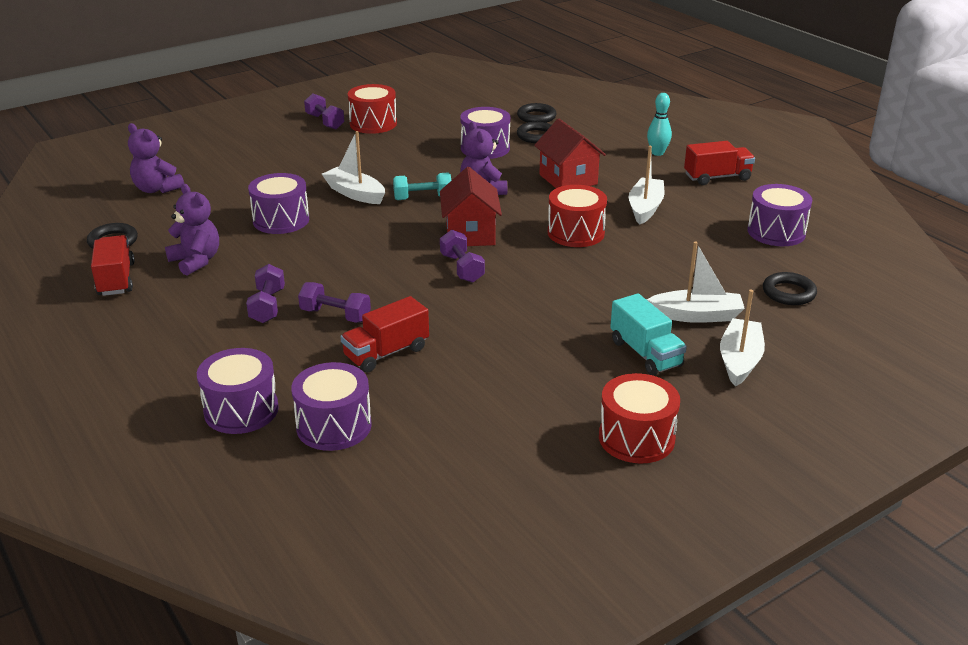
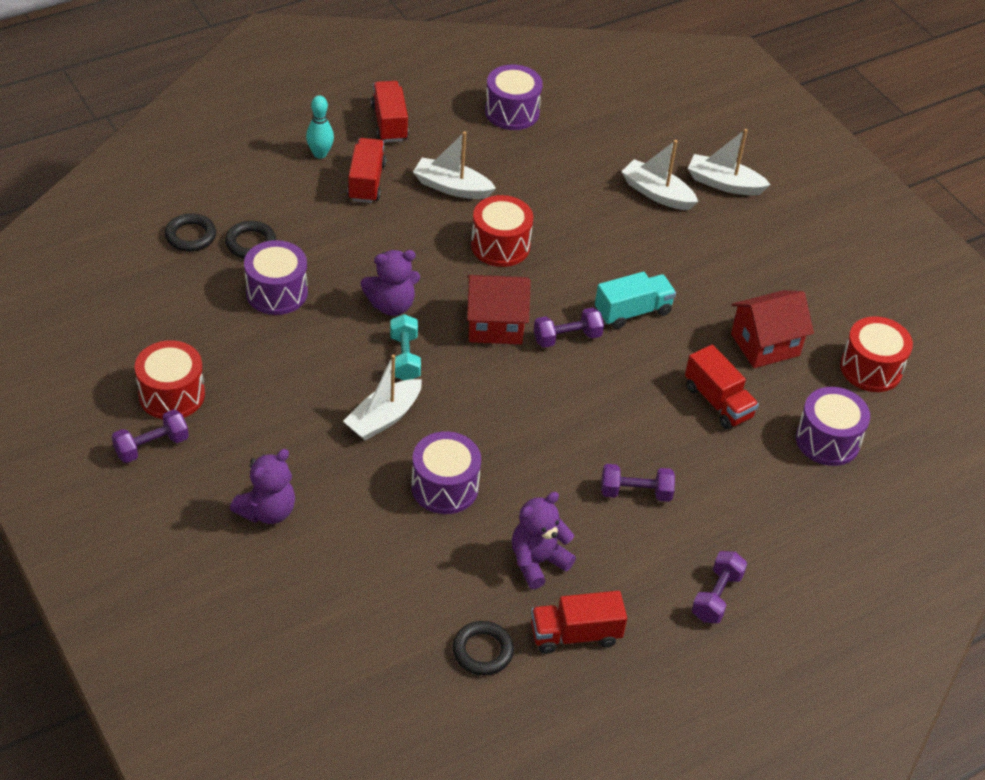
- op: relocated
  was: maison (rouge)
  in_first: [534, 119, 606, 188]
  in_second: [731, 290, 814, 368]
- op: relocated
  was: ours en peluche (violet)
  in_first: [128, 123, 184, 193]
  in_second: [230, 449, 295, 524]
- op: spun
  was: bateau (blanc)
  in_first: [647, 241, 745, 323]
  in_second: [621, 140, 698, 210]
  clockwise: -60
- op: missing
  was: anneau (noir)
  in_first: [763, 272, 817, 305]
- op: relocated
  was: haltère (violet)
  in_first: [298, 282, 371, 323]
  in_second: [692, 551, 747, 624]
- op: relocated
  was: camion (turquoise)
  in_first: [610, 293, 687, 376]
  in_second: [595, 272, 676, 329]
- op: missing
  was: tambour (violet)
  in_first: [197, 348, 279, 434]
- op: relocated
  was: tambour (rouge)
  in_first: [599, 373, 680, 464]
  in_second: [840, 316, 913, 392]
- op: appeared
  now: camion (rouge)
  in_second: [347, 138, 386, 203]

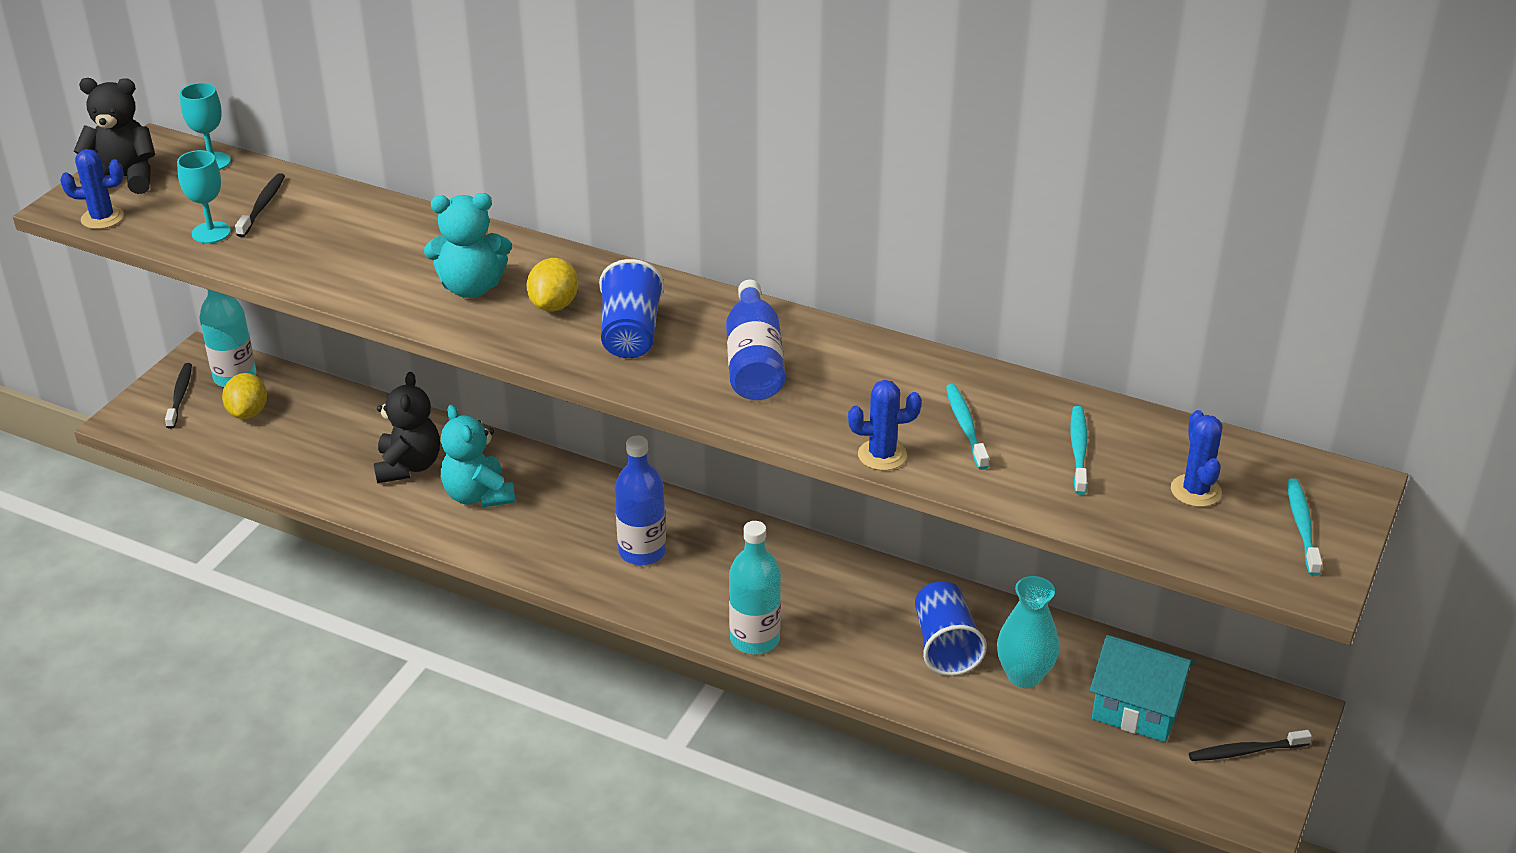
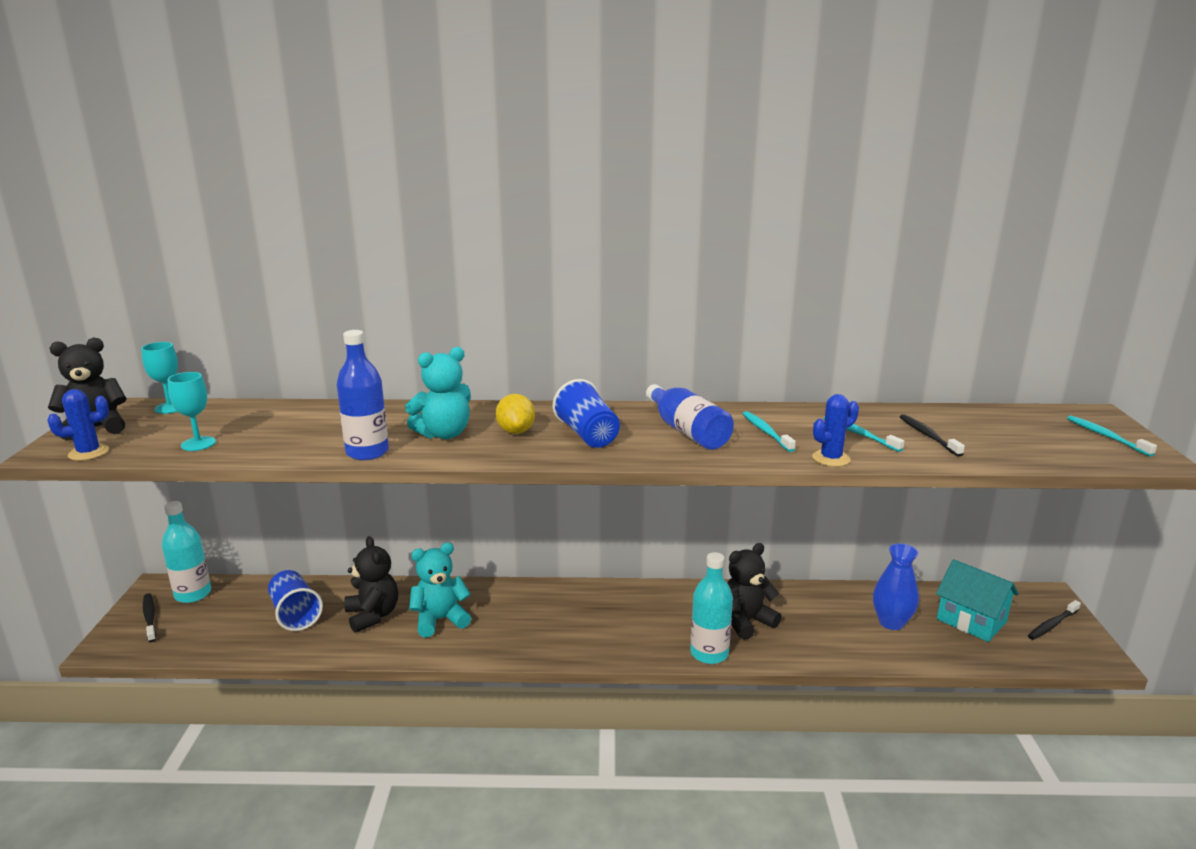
- op: relocated
  was: brosse à dents (noir)
  in_first: [235, 173, 285, 237]
  in_second: [900, 414, 965, 457]
- op: missing
  was: citron (jaune)
  in_first: [222, 373, 267, 419]
- op: spun
  was: ours en peluche (turquoise)
  in_first: [441, 404, 515, 508]
  in_second: [409, 542, 471, 638]
  clockwise: 120
- op: relocated
  was: brosse à dents (turquoise)
  in_first: [1070, 406, 1087, 495]
  in_second: [743, 411, 796, 452]
- op: missing
  was: cactus (bleu)
  in_first: [1171, 410, 1222, 507]
- op: relocated
  was: bouteille (bleu)
  in_first: [615, 435, 666, 565]
  in_second: [337, 330, 389, 460]
- op: colour
  was: vase (turquoise)
  now: vase (bleu)
  in_first: [997, 576, 1059, 688]
  in_second: [873, 543, 919, 630]
- op: relocated
  was: gobelet (bleu)
  in_first: [915, 581, 987, 676]
  in_second: [268, 570, 323, 631]
- op: spun
  was: maison (turquoise)
  in_first: [1090, 635, 1196, 742]
  in_second: [936, 559, 1019, 642]
  clockwise: 45
- op: appeared
  now: ours en peluche (noir)
  in_second: [727, 543, 782, 640]

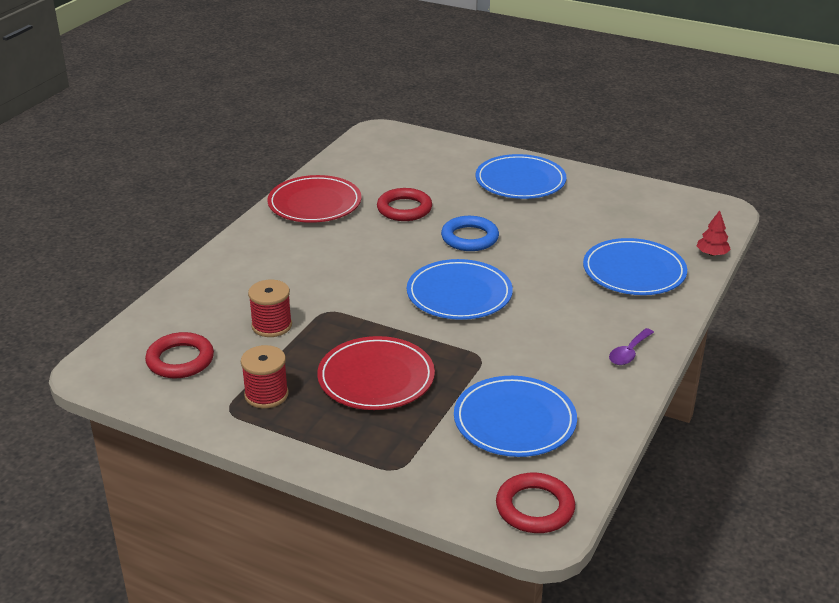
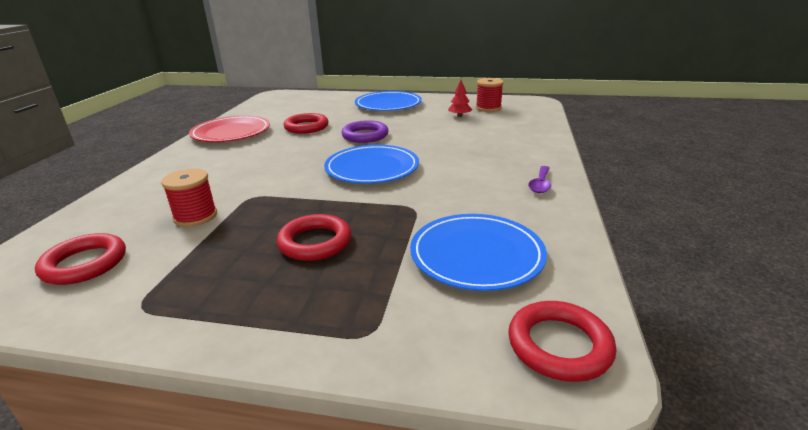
- op: relocated
  was: arbre (rouge)
  in_first: [697, 210, 731, 256]
  in_second: [448, 80, 472, 117]
- op: colour
  was: anneau (bleu)
  now: anneau (violet)
  in_first: [441, 216, 499, 251]
  in_second: [341, 120, 389, 143]
- op: missing
  was: assiette (bleu)
  in_first: [583, 238, 687, 295]
- op: exchanged
  was: assiette (rouge)
  now: anneau (rouge)
  in_first: [317, 336, 435, 410]
  in_second: [277, 214, 352, 261]
- op: relocated
  was: bobine (rouge)
  in_first: [241, 345, 289, 409]
  in_second: [476, 78, 504, 112]

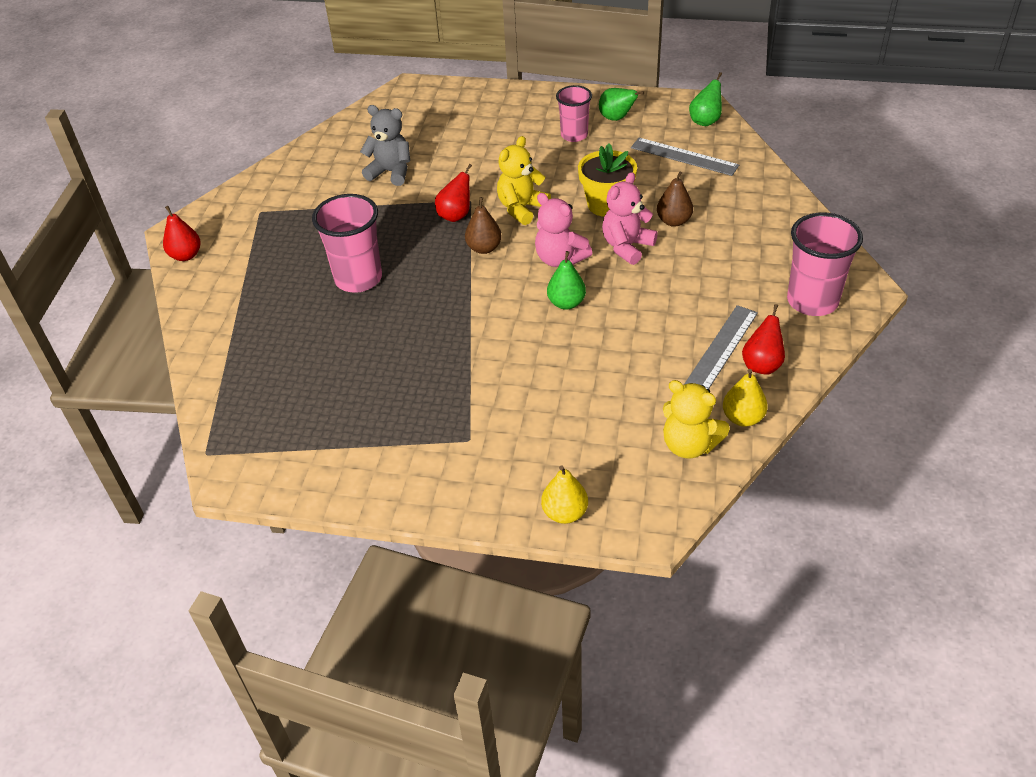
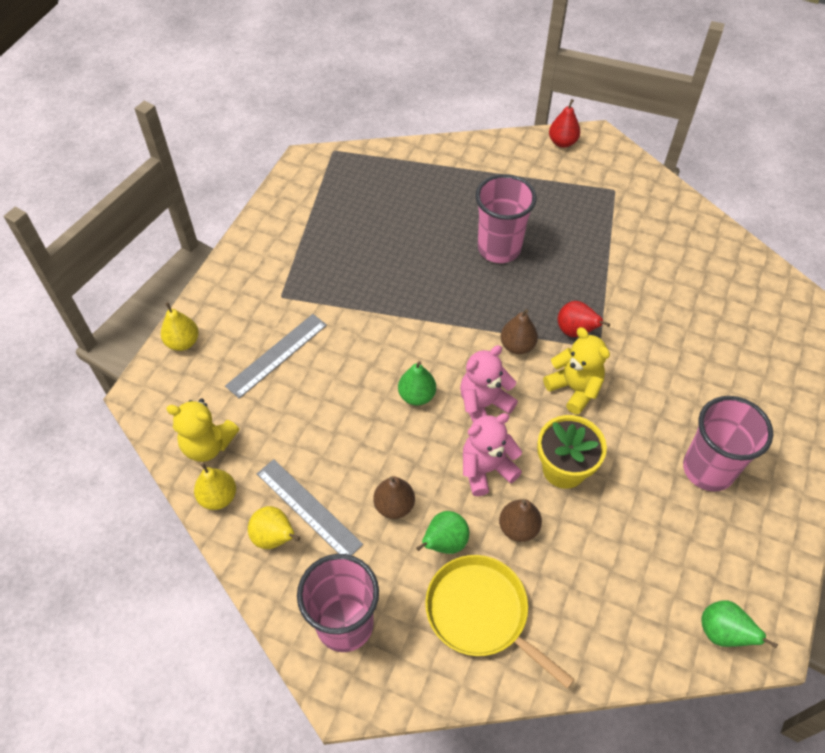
- op: size
  was: gobelet (rose)
  in_first: [556, 85, 592, 142]
  in_second: [683, 396, 773, 492]
  ratio: 1.55
- op: relocated
  was: poire (vert)
  in_first: [599, 88, 644, 121]
  in_second: [416, 511, 469, 554]
- op: missing
  was: ours en peluche (gris)
  in_first: [360, 105, 410, 186]
- op: relocated
  was: règle (gris)
  in_first: [631, 138, 739, 176]
  in_second: [225, 314, 327, 399]
- op: spun
  was: ours en peluche (rose)
  in_first: [602, 172, 658, 265]
  in_second: [463, 413, 522, 496]
  clockwise: -75
- op: colour
  was: poire (rouge)
  now: poire (jaune)
  in_first: [742, 304, 785, 375]
  in_second: [248, 506, 300, 549]
- op: spun
  was: ours en peluche (jaune)
  in_first: [663, 380, 730, 459]
  in_second: [166, 398, 239, 462]
  clockwise: -120
- op: appeared
  now: poire (marron)
  in_second: [374, 476, 415, 519]
- op: appeared
  now: poêle (jaune)
  in_second: [425, 555, 575, 689]

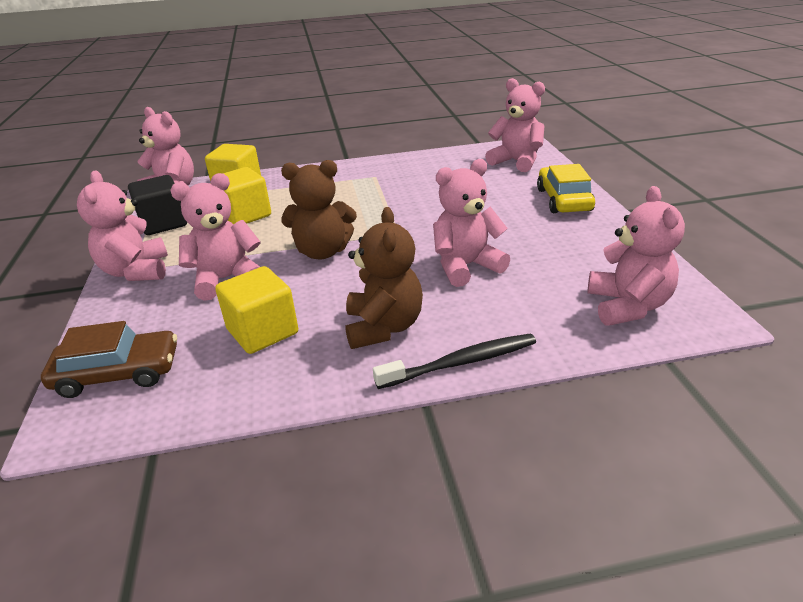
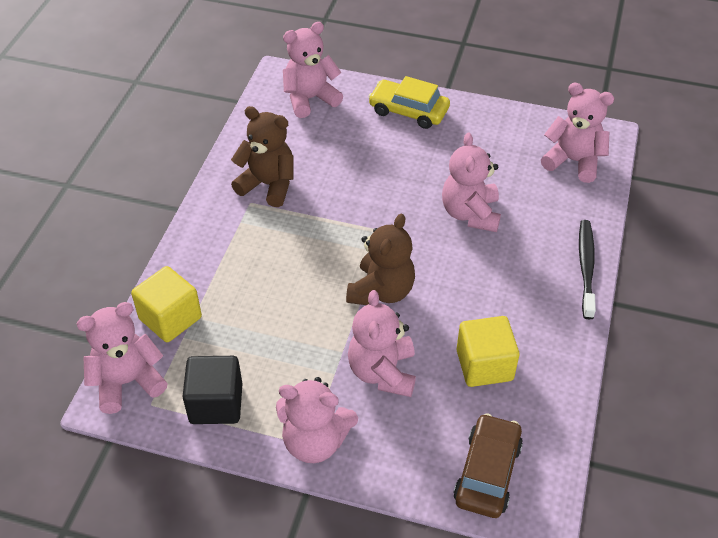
- op: missing
  was: cube (jaune)
  in_first: [211, 167, 271, 224]
- op: relocated
  was: ours en peluche (marron)
  in_first: [345, 207, 423, 349]
  in_second: [231, 106, 294, 207]

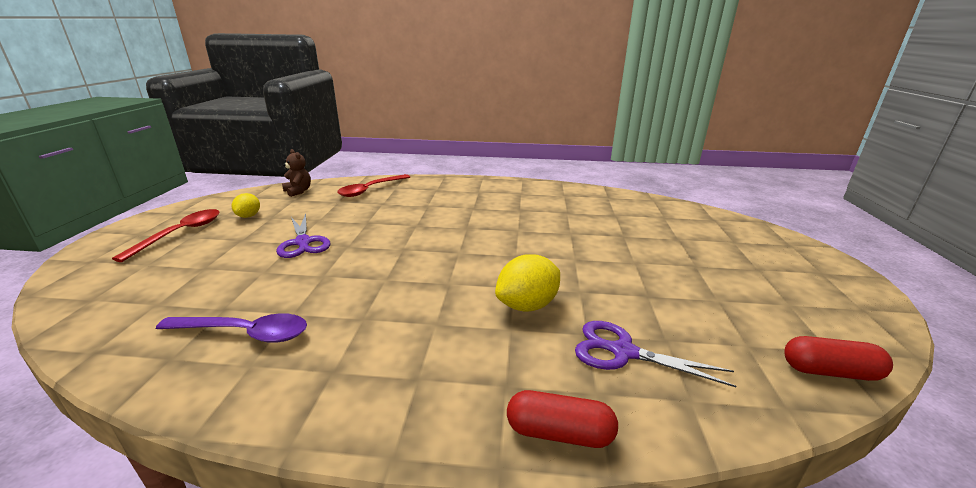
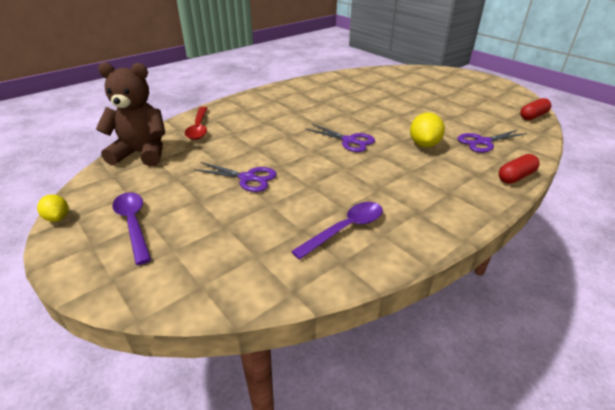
- op: size
  was: ours en peluche (marron)
  in_first: [282, 149, 311, 197]
  in_second: [96, 62, 165, 167]
  ratio: 2.13
- op: relocated
  was: citron (jaune)
  in_first: [232, 193, 260, 218]
  in_second: [37, 194, 69, 222]
- op: colour
  was: cuillère (rouge)
  now: cuillère (violet)
  in_first: [112, 209, 220, 262]
  in_second: [113, 192, 151, 265]
- op: appeared
  now: ciseaux (violet)
  in_second: [305, 124, 375, 152]

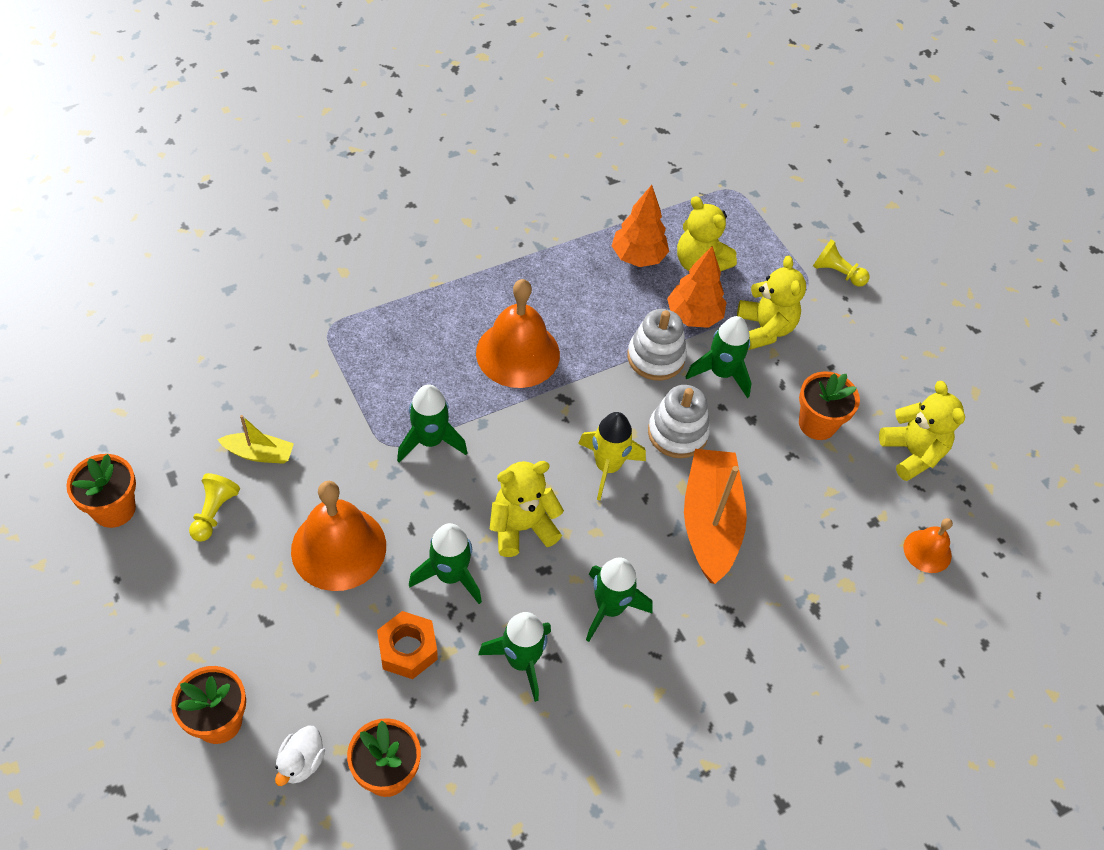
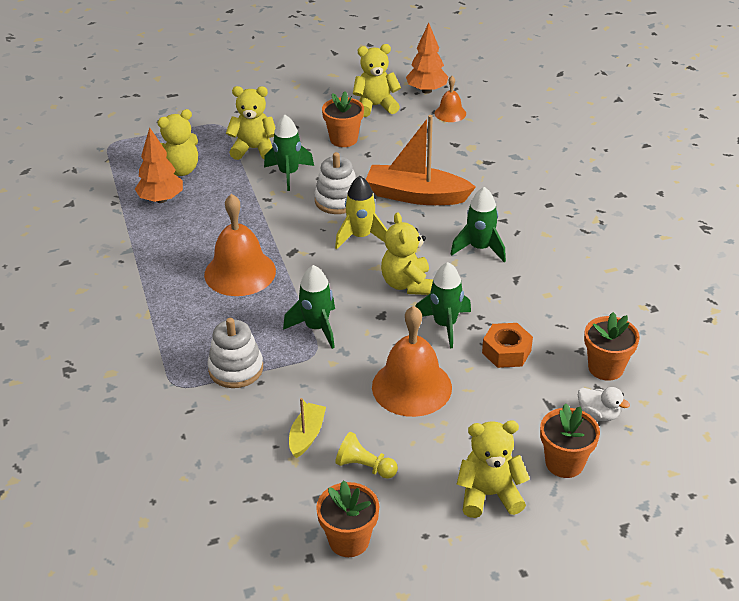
- op: missing
  was: pion (jaune)
  in_first: [813, 239, 870, 287]
- op: relocated
  was: arbre (orange)
  in_first: [667, 246, 726, 328]
  in_second: [406, 23, 448, 94]
- op: relocated
  was: jouet à empiler (blanc)
  in_first: [627, 309, 687, 381]
  in_second: [207, 318, 263, 388]
- op: missing
  was: fusée (vert)
  in_first: [478, 612, 551, 702]
- op: appeared
  now: ours en peluche (jaune)
  in_second: [457, 420, 530, 518]

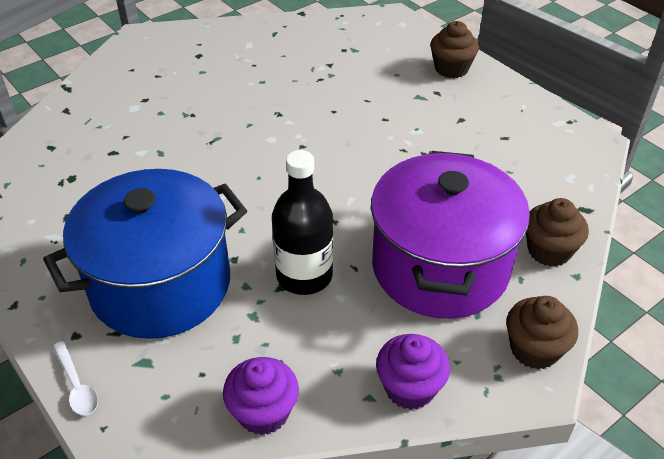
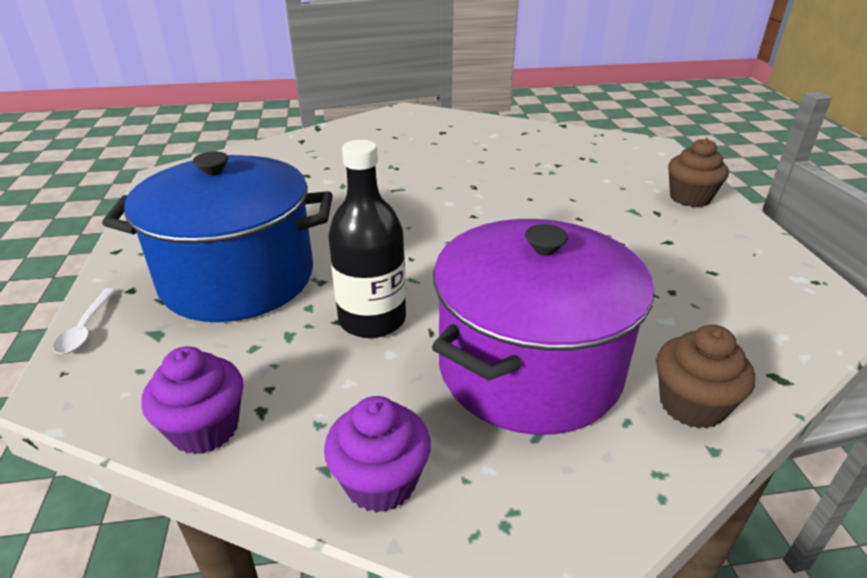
- op: missing
  was: muffin (marron)
  in_first: [506, 296, 578, 369]

